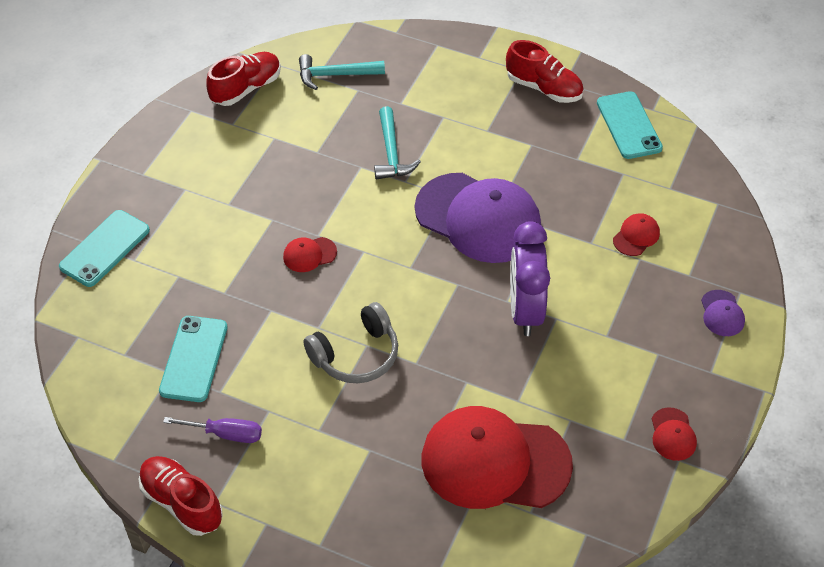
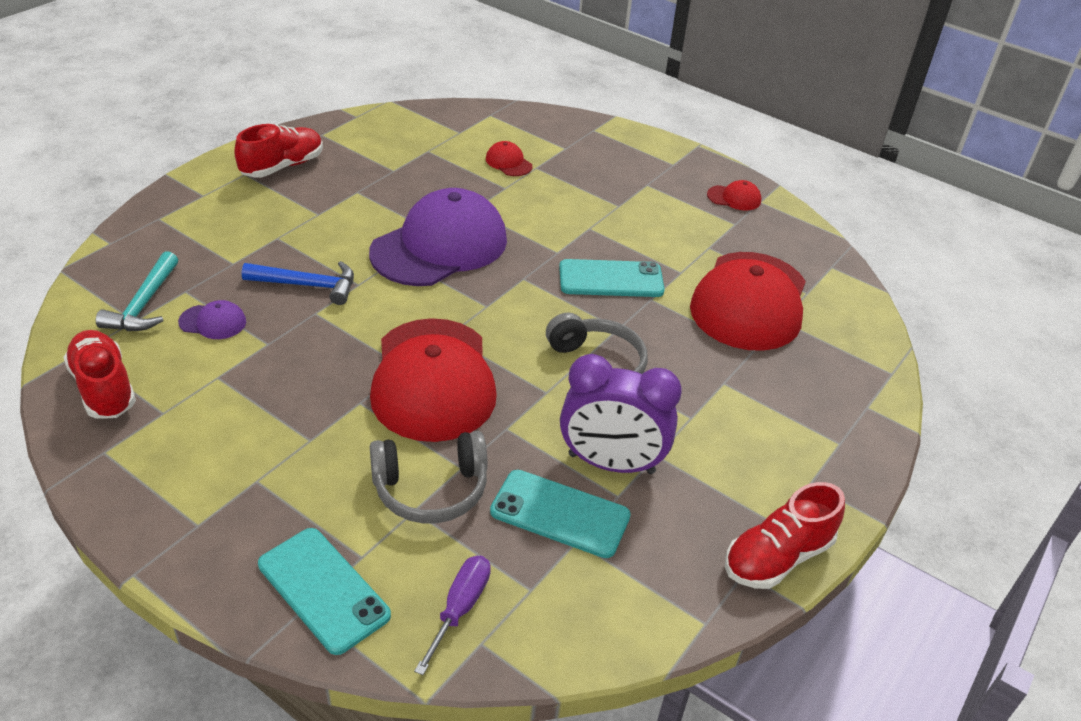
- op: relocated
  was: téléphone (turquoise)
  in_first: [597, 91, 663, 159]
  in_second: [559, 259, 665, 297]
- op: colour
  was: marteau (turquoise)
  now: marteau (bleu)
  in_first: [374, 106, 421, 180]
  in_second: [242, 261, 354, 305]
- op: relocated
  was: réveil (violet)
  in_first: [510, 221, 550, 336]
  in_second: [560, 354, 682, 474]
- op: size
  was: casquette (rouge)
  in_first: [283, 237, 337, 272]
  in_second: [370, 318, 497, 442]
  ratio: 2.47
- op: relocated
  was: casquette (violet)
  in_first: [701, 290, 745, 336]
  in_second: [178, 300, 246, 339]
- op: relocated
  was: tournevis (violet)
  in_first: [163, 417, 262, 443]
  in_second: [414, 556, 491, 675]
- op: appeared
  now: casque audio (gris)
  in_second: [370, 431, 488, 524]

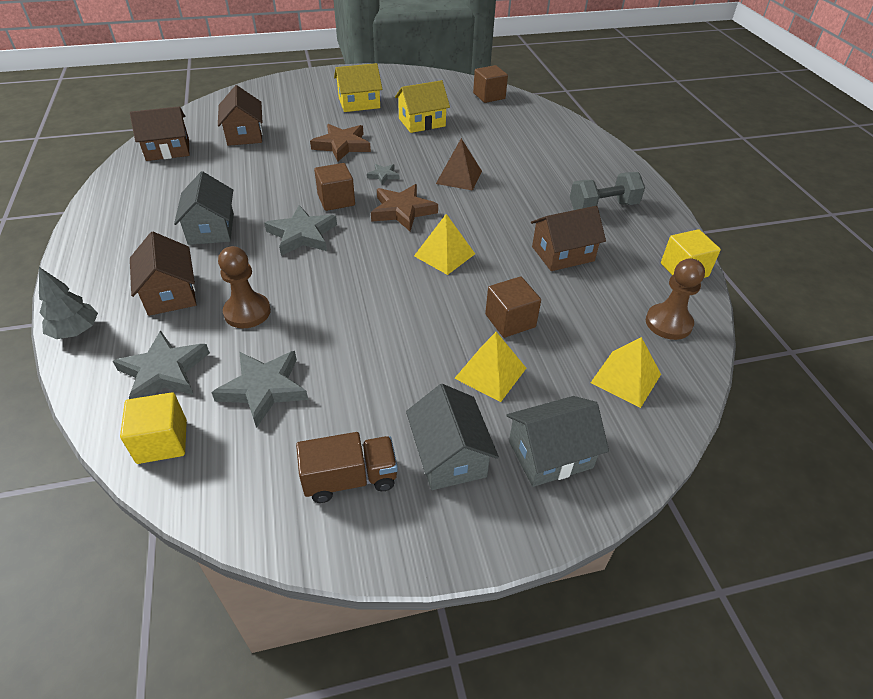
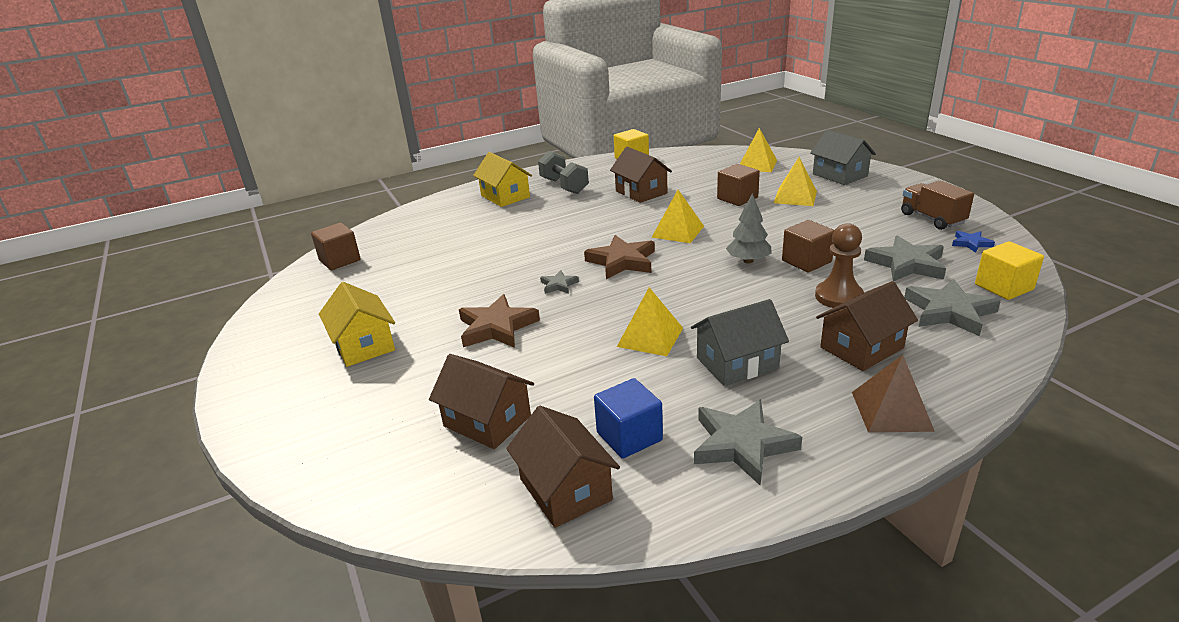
- op: relocated
  was: maison (jaune)
  in_first: [395, 80, 450, 133]
  in_second: [473, 152, 532, 207]
- op: spun
  was: maison (marron)
  in_first: [218, 85, 263, 146]
  in_second: [429, 354, 534, 449]
  clockwise: 60
- op: relocated
  was: pyramide (marron)
  in_first: [436, 138, 482, 191]
  in_second: [852, 355, 935, 433]
- op: relocated
  was: cube (marron)
  in_first: [314, 163, 355, 211]
  in_second: [782, 220, 834, 272]
- op: relocated
  was: étoile (gris)
  in_first: [264, 205, 337, 256]
  in_second: [694, 399, 802, 486]
- op: missing
  was: pion (marron)
  in_first: [646, 258, 705, 340]
- op: relocated
  was: arbre (gris)
  in_first: [39, 267, 98, 339]
  in_second: [726, 193, 771, 263]
- op: missing
  was: maison (gris)
  in_first: [406, 384, 499, 490]
- op: appeared
  now: étoile (bleu)
  in_second: [952, 231, 995, 253]
- op: appeared
  now: pyramide (jaune)
  in_second: [617, 287, 683, 356]
- op: appeared
  now: cube (bleu)
  in_second: [594, 378, 663, 459]

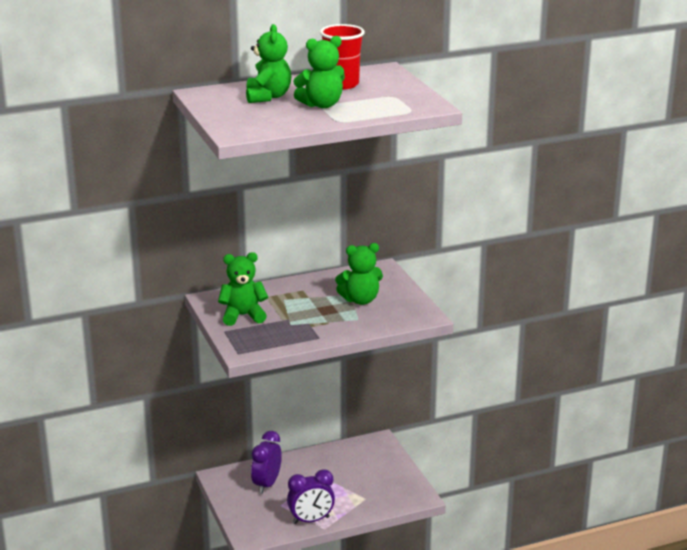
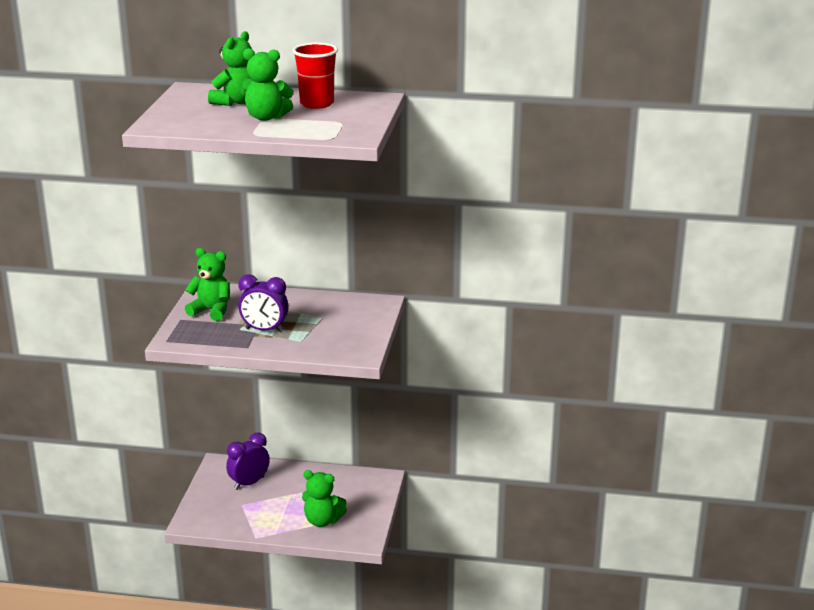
- op: relocated
  was: ours en peluche (vert)
  in_first: [335, 243, 383, 305]
  in_second: [302, 470, 347, 527]
- op: relocated
  was: réveil (violet)
  in_first: [287, 469, 335, 524]
  in_second: [238, 274, 289, 332]

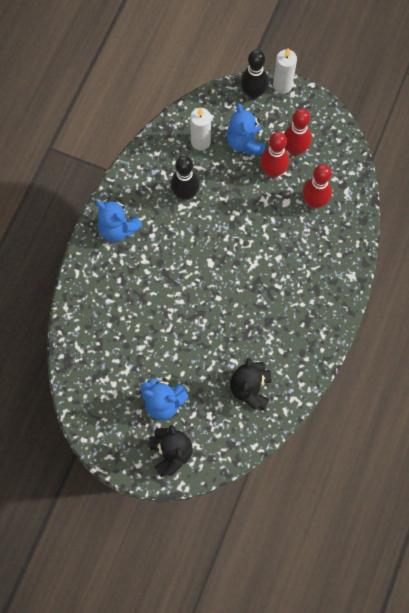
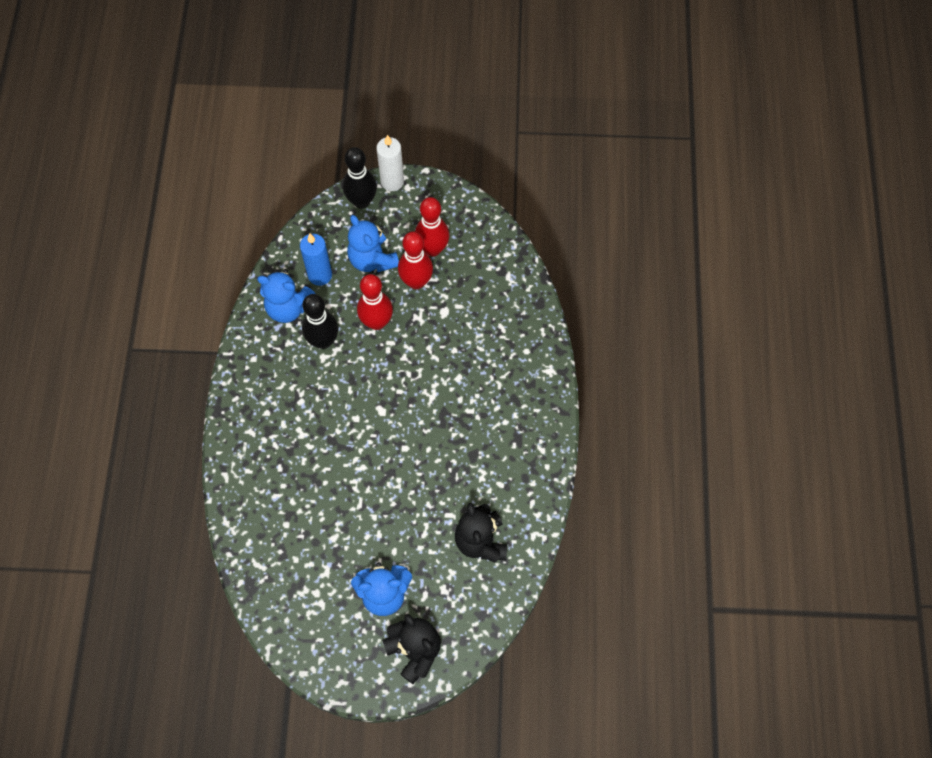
- op: colour
  was: bougie (blanc)
  now: bougie (bleu)
  in_first: [190, 108, 211, 150]
  in_second: [300, 234, 332, 286]
- op: relocated
  was: quille (rouge)
  in_first: [303, 164, 332, 208]
  in_second: [357, 274, 393, 330]
- op: relocated
  was: ours en peluche (bleu)
  in_first: [96, 200, 143, 242]
  in_second: [257, 269, 315, 323]

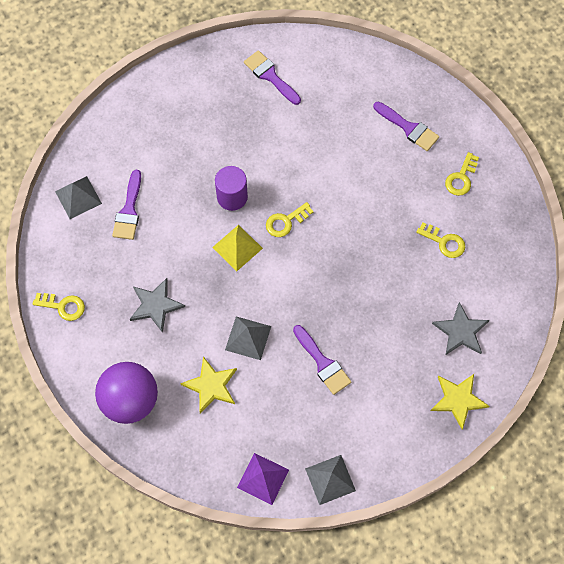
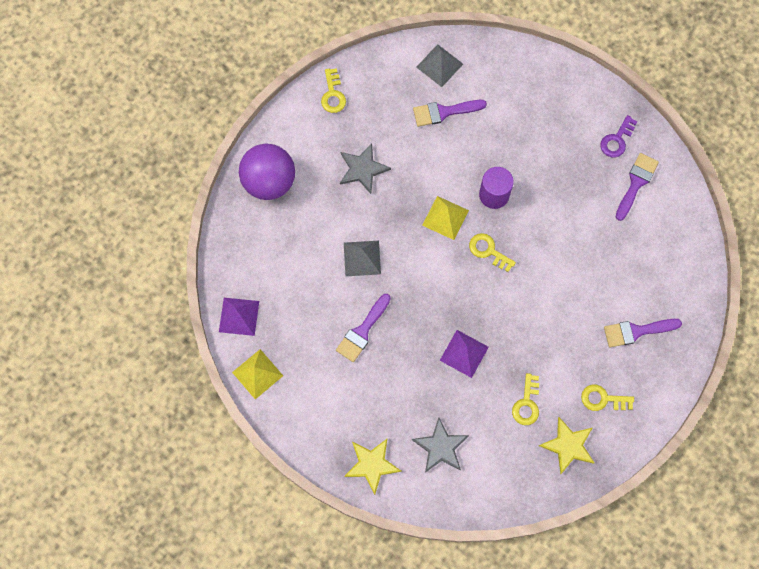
- op: spun
  was: pinceau (violet)
  in_first: [373, 102, 439, 151]
  in_second: [604, 319, 682, 347]
  clockwise: 60
- op: relocated
  was: étoile (jaune)
  in_first: [180, 356, 237, 414]
  in_second: [539, 417, 595, 474]
- op: colour
  was: pyramide (gris)
  now: pyramide (jaune)
  in_first: [305, 455, 356, 505]
  in_second: [232, 349, 283, 399]
- op: appeared
  now: clé (violet)
  in_second: [600, 115, 637, 157]
- op: appeared
  now: pyramide (violet)
  in_second: [440, 330, 489, 378]

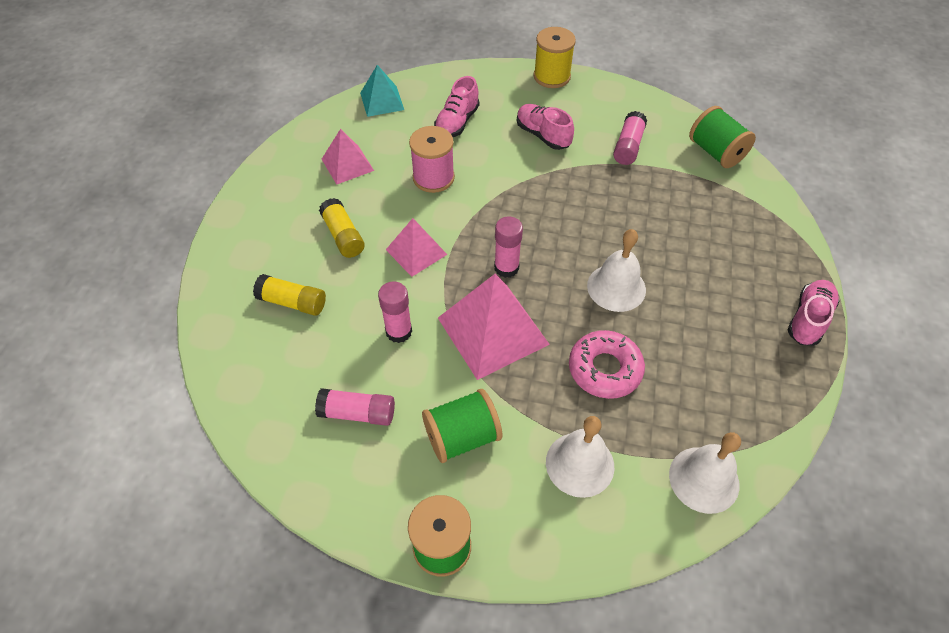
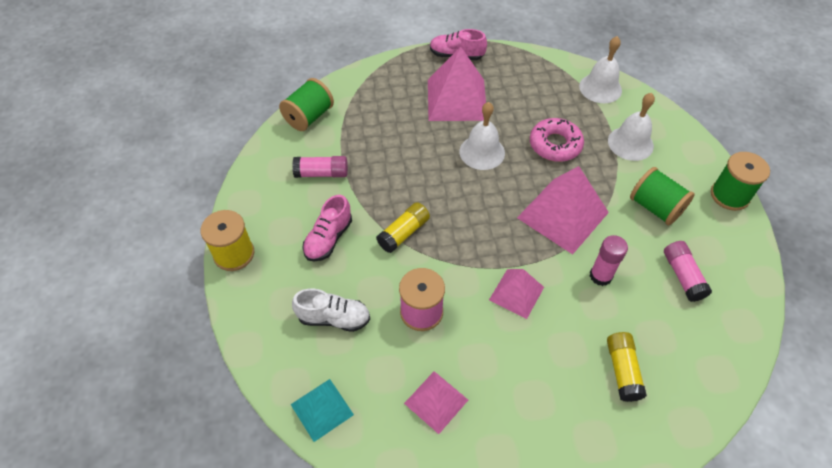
- op: colour
  was: chaussure (rose)
  now: chaussure (blanc)
  in_first: [434, 76, 479, 137]
  in_second: [292, 288, 370, 332]
- op: relocated
  was: bâton de colle (jaune)
  in_first: [319, 198, 365, 258]
  in_second: [376, 202, 430, 253]
- op: missing
  was: bâton de colle (rose)
  in_first: [494, 217, 523, 278]
- op: appeared
  now: pyramide (rose)
  in_second: [428, 47, 486, 121]

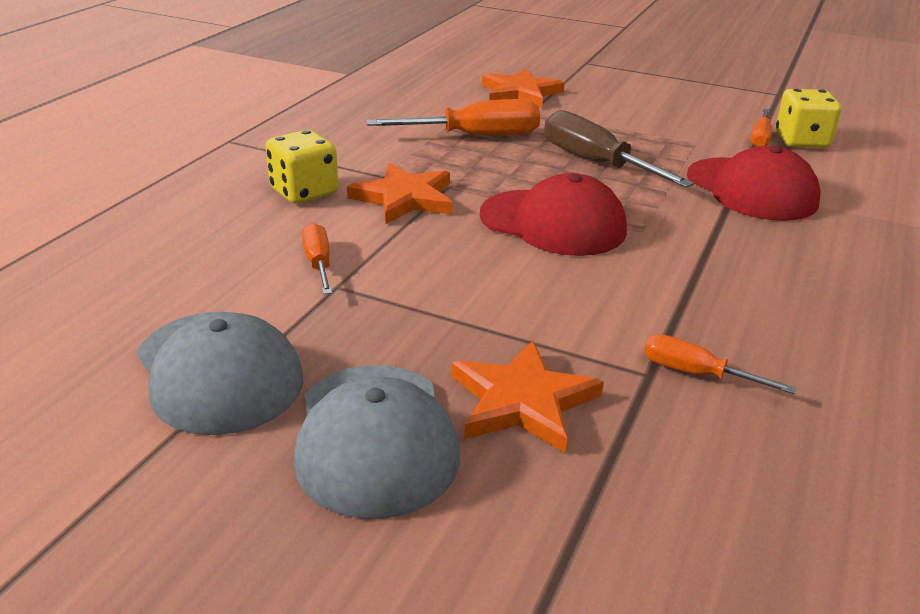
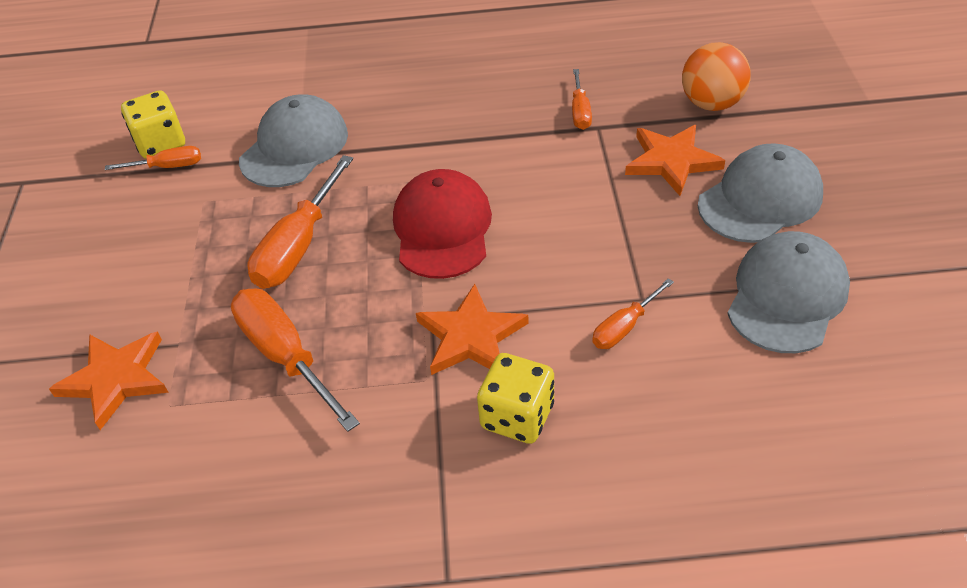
- op: colour
  was: tournevis (marron)
  now: tournevis (orange)
  in_first: [544, 110, 694, 188]
  in_second: [247, 155, 353, 289]
- op: colour
  was: casquette (rouge)
  now: casquette (gris)
  in_first: [687, 146, 820, 221]
  in_second: [239, 95, 348, 187]
- op: appeared
  now: balle (orange)
  in_second: [682, 42, 751, 111]

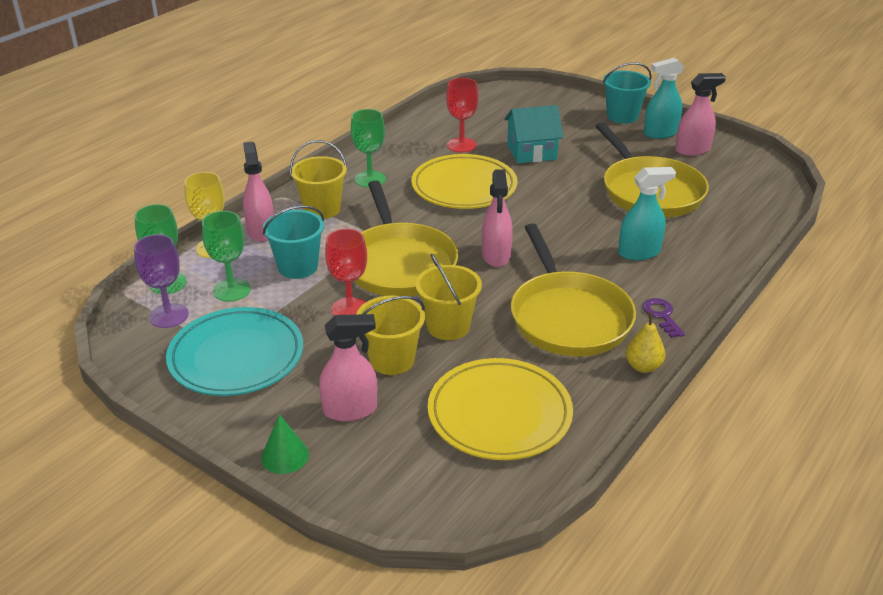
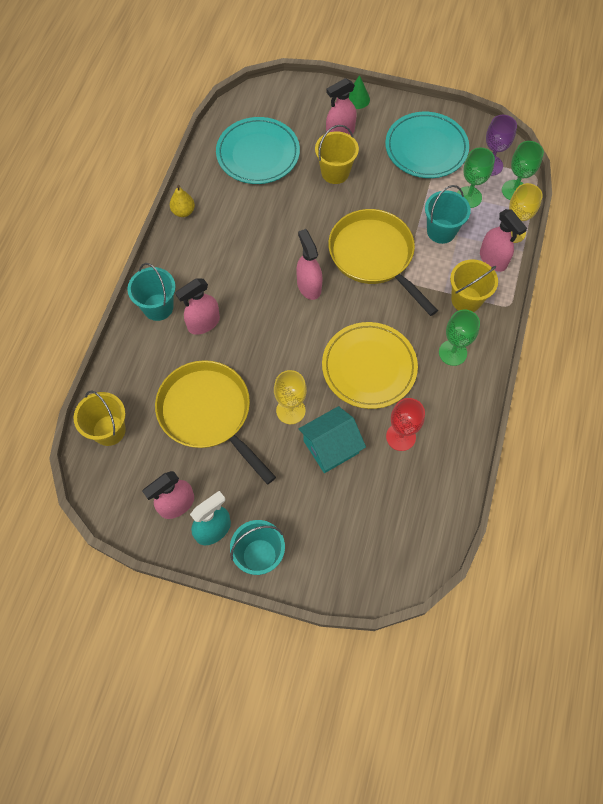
- op: colour
  was: vaporisateur (turquoise)
  now: vaporisateur (rose)
  in_first: [618, 167, 676, 260]
  in_second: [175, 278, 220, 335]
- op: missing
  was: poêle (jaune)
  in_first: [511, 223, 636, 356]
- op: missing
  was: verre à pied (rouge)
  in_first: [325, 229, 367, 316]
- op: relocated
  was: seau (jaune)
  in_first: [416, 254, 482, 340]
  in_second: [73, 390, 126, 446]
- op: missing
  was: clé (violet)
  in_first: [642, 298, 685, 338]
- op: colour
  was: assiette (jaune)
  now: assiette (turquoise)
  in_first: [428, 358, 573, 460]
  in_second: [216, 117, 300, 184]
- op: appeared
  now: seau (turquoise)
  in_second: [127, 263, 176, 321]
- op: appeared
  now: verre à pied (jaune)
  in_second: [274, 370, 307, 424]

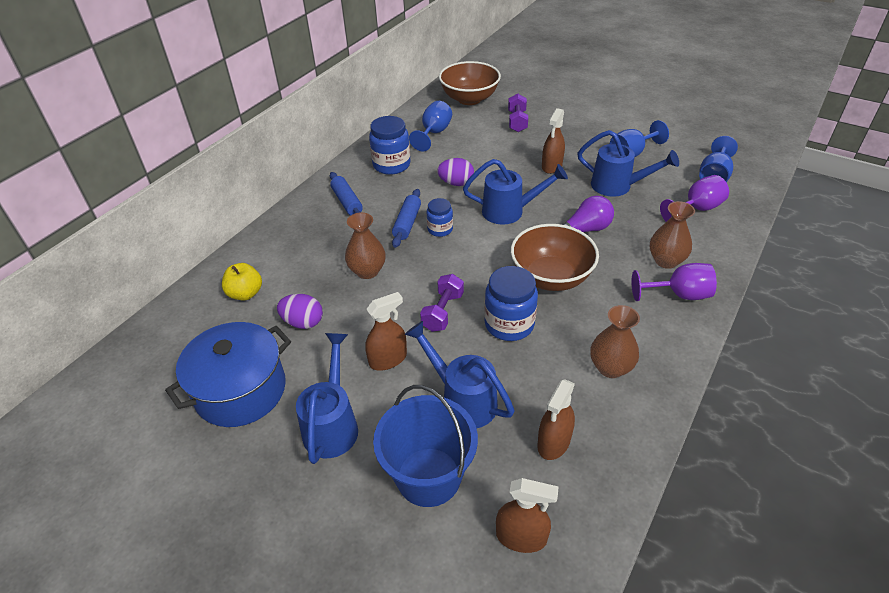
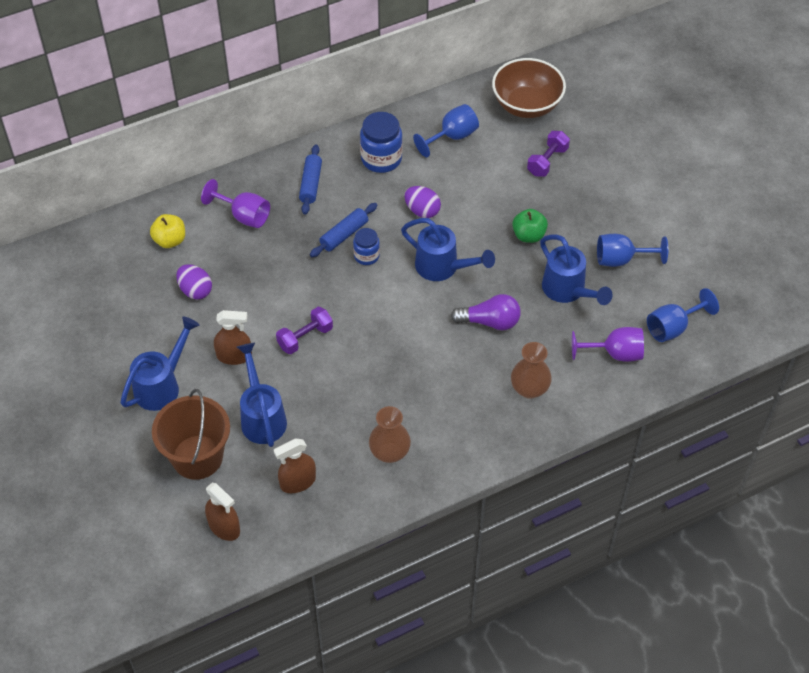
- op: exchanged
  was: vaporisateur (marron)
  now: pomme (vert)
  in_first: [542, 108, 565, 174]
  in_second: [512, 209, 548, 243]
- op: missing
  was: vase (marron)
  in_first: [345, 212, 386, 279]
- op: missing
  was: bol (marron)
  in_first: [511, 224, 599, 291]
- op: relocated
  was: verre à pied (violet)
  in_first: [632, 263, 717, 301]
  in_second: [201, 179, 270, 228]
- op: missing
  was: bocal (bleu)
  in_first: [484, 266, 538, 341]
- op: missing
  was: marmite (bleu)
  in_first: [165, 322, 291, 427]
- op: colour
  was: seau (bleu)
  now: seau (marron)
  in_first: [373, 385, 478, 507]
  in_second: [152, 389, 230, 480]

